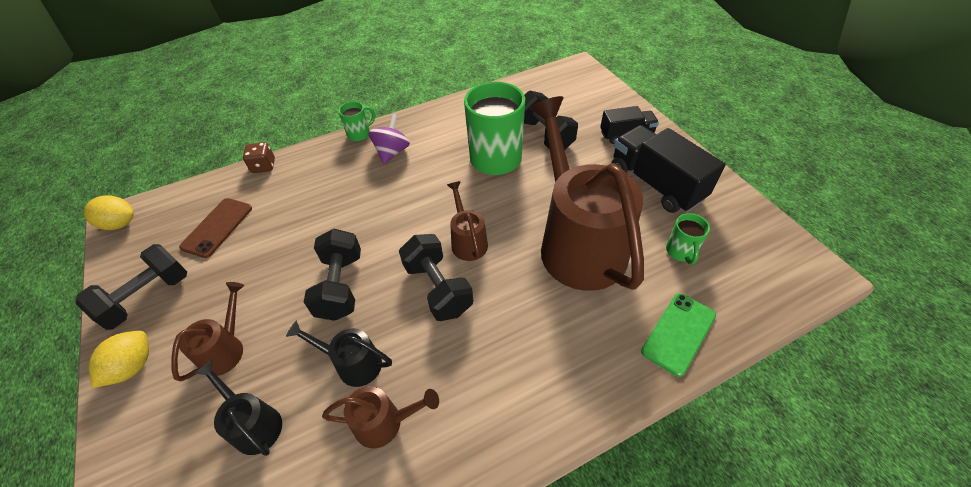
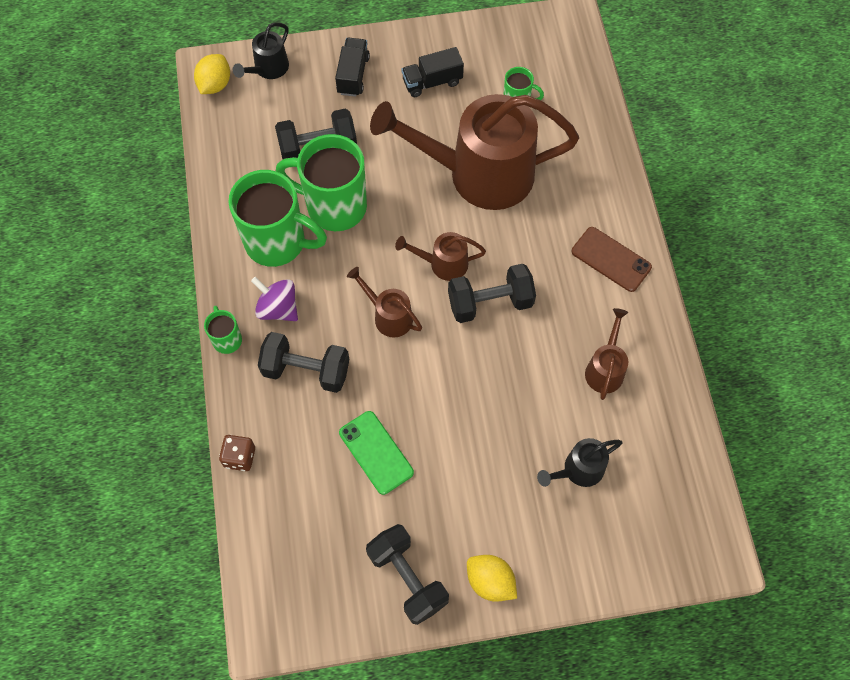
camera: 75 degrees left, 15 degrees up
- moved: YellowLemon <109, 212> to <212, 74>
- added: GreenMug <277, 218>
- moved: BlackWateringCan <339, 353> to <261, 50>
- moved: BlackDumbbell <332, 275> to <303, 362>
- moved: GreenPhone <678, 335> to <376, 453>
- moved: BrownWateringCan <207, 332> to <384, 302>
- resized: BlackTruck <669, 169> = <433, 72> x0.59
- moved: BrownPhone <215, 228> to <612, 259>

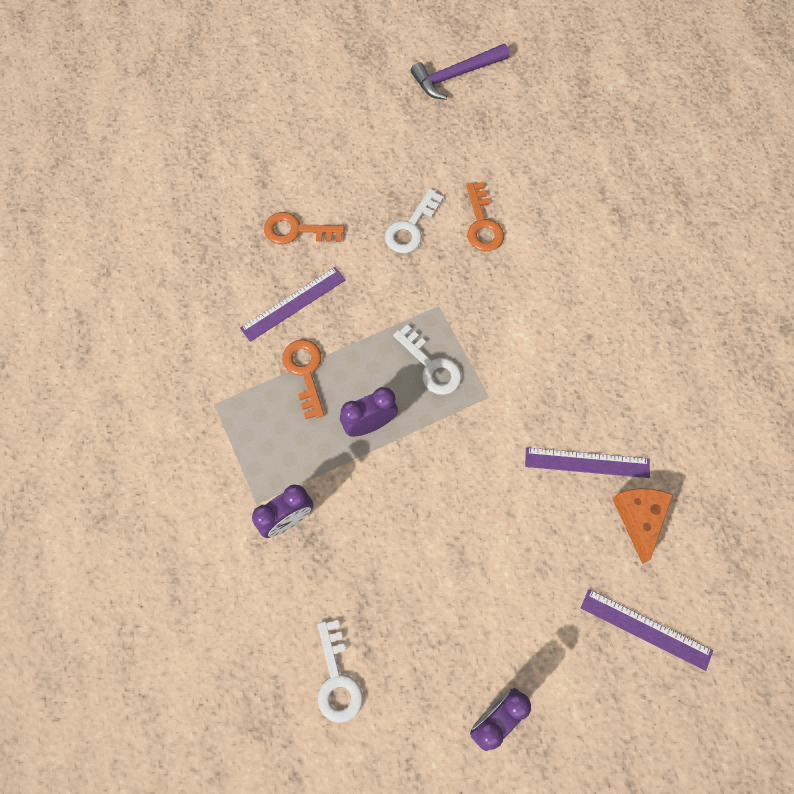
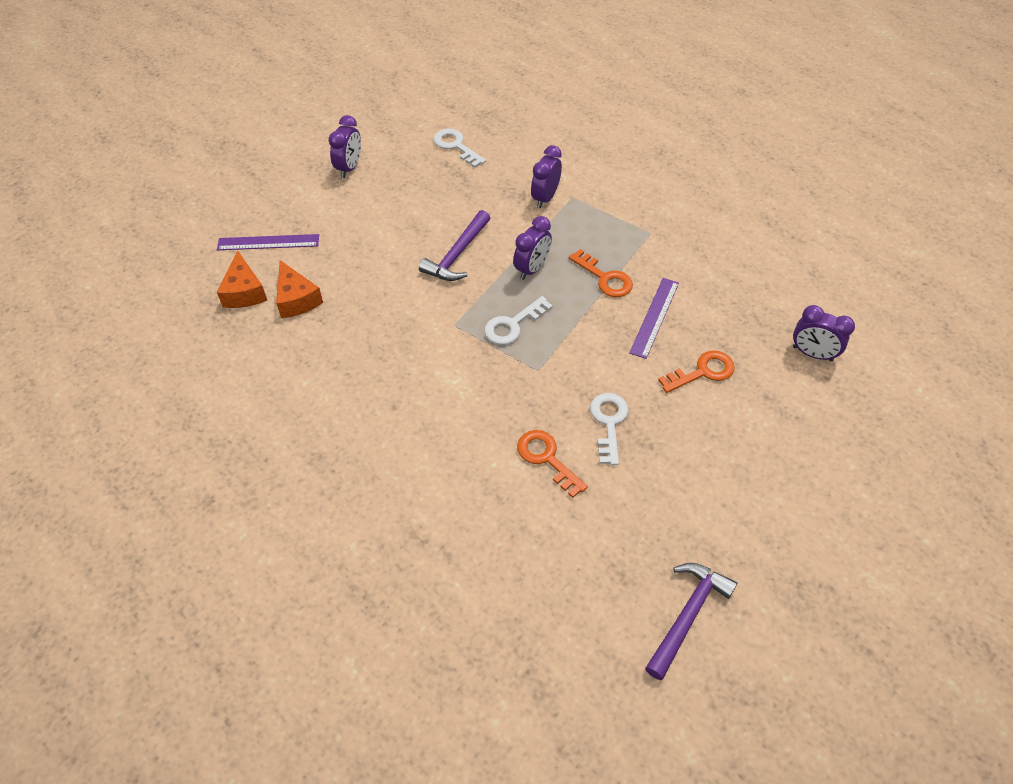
camera: 150 degrees right, 15 degrees down
- added: OrangeCheese <242, 279>
- added: PurpleHammer <454, 245>
- turned: WhiteKey <427, 359> = <518, 320> 60 degrees counterclockwise
- added: PurpleClock <824, 333>
- removed: PurpleRuler <587, 462>

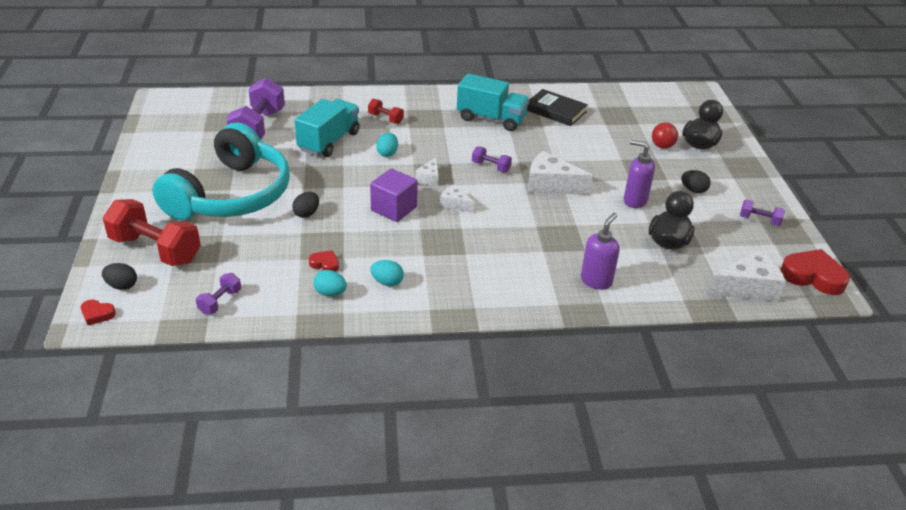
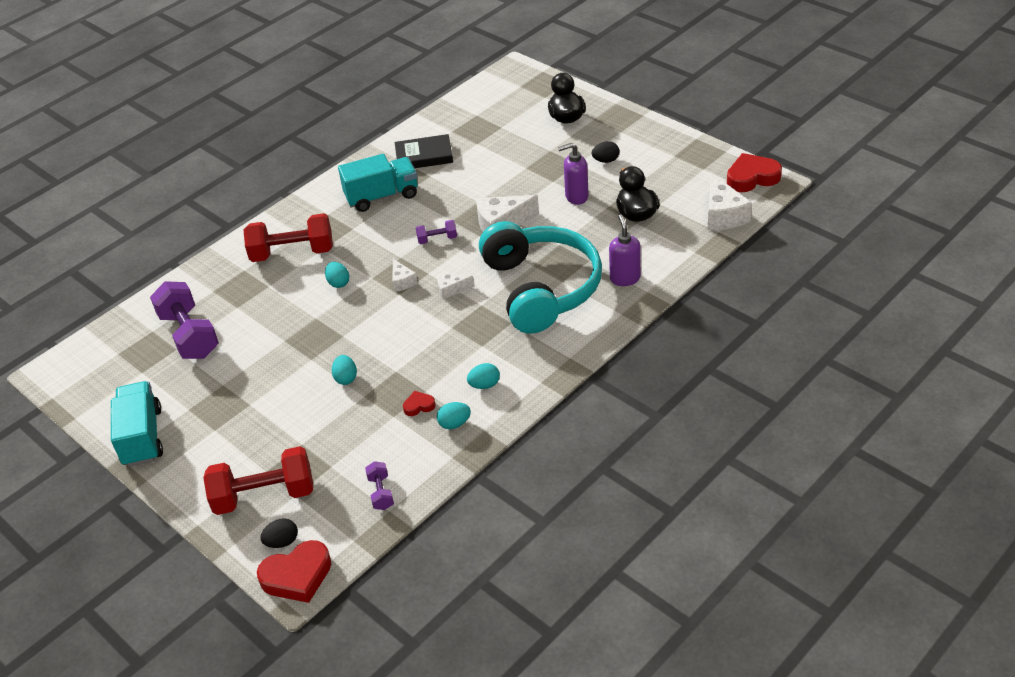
camera: 35 degrees left, 5 degrees up
- moved: TurquoiseTruck <327, 128> to <137, 424>
- resized: RedDumbbell <386, 111> = <288, 237> x2.12
- resized: RedHeart <98, 312> = <294, 571> x2.01
- recoloured: BlackEgg <305, 205> to TurquoiseEgg <344, 370>
- moved: TurquoiseHeadphones <221, 171> to <540, 277>
- turned: WhiteCheese <746, 276> = <730, 201> 135 degrees clockwise
- removed: PurpleCube <394, 195>
- removed: RedBall <665, 135>
- removed: PurpleDumbbell <762, 213>

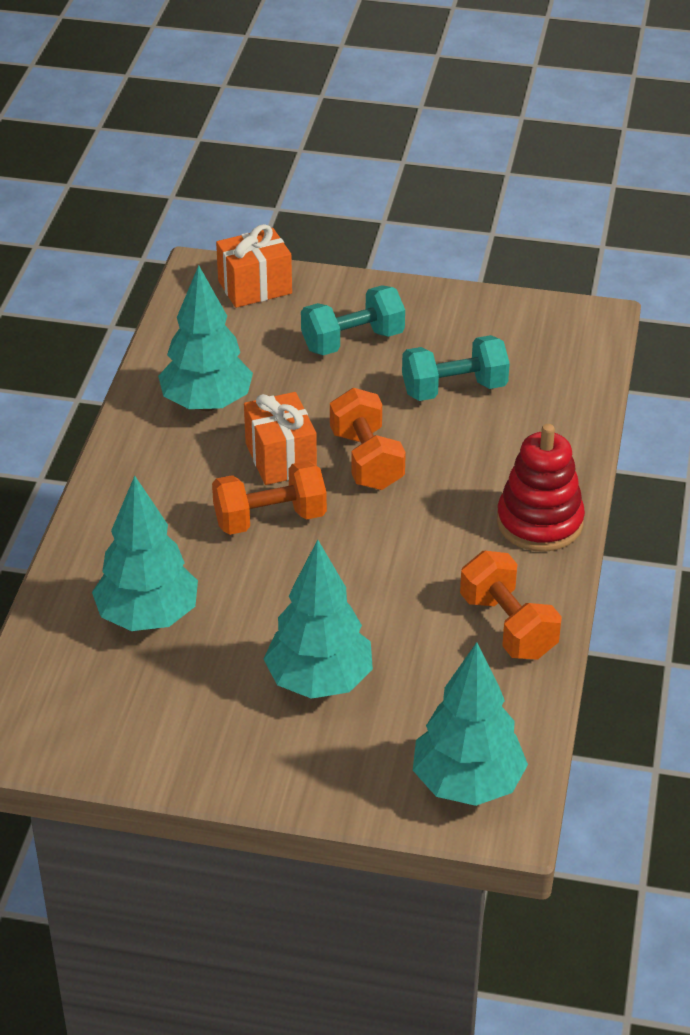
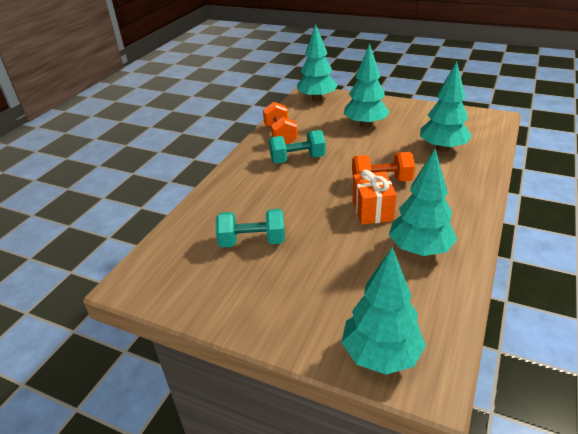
camera: 165 degrees left, 5 degrees down
- moved: TurquoiseDumbbell <353, 320> to <297, 147>
- replaced: OrangeGift <254, 266> to TurquoiseTree <383, 311>
- removed: OrangeDumbbell <368, 439>
- removed: RedStackingToy <541, 488>

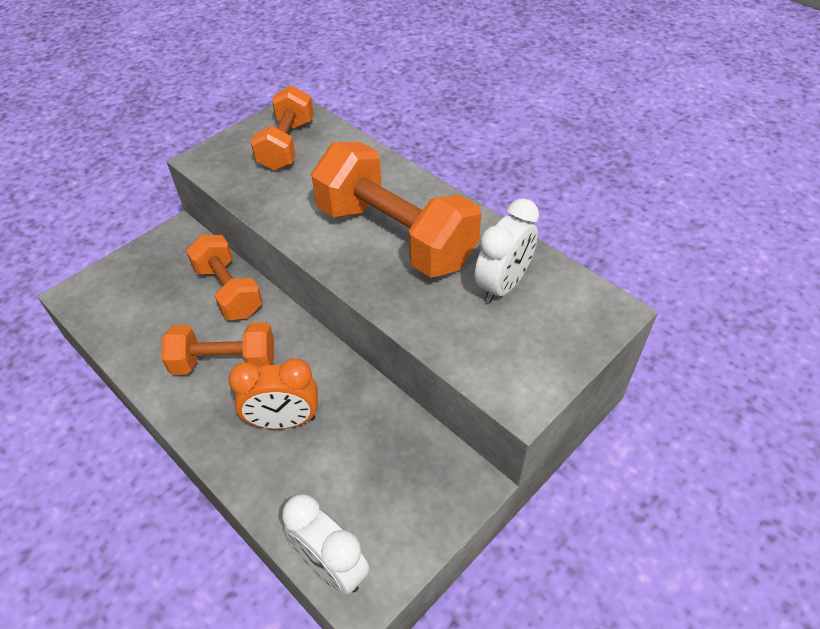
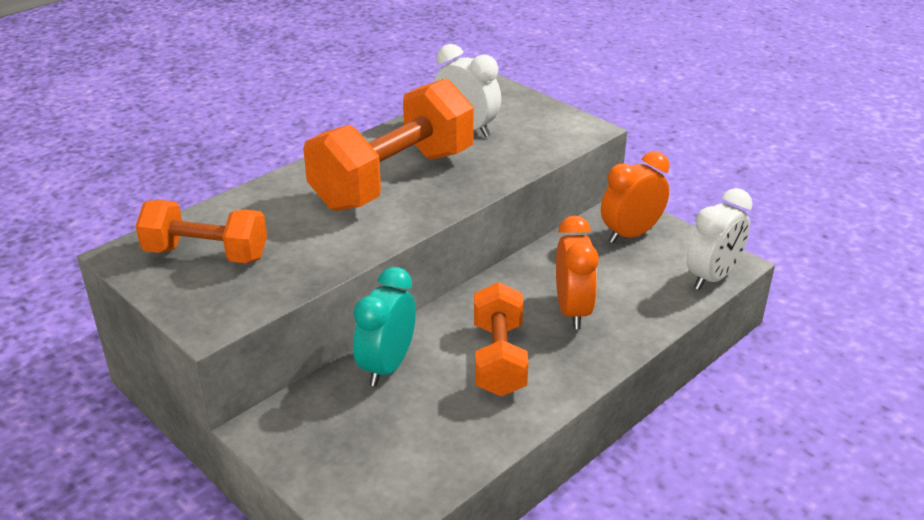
camera: 90 degrees left, 15 degrees down
- replaced: OrangeDumbbell <224, 277> to TurquoiseClock <384, 327>
- added: OrangeClock <635, 197>

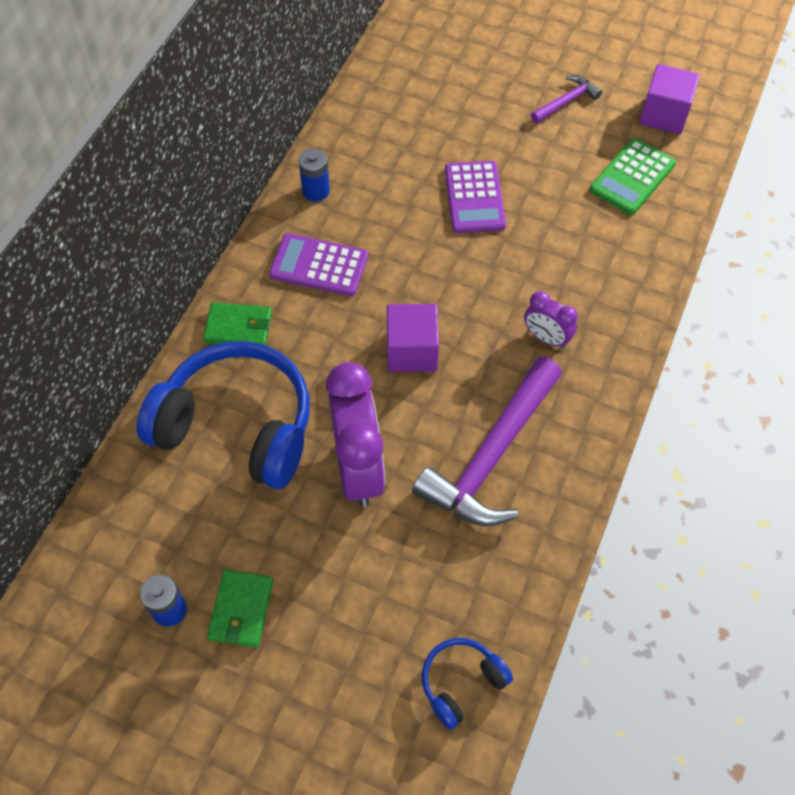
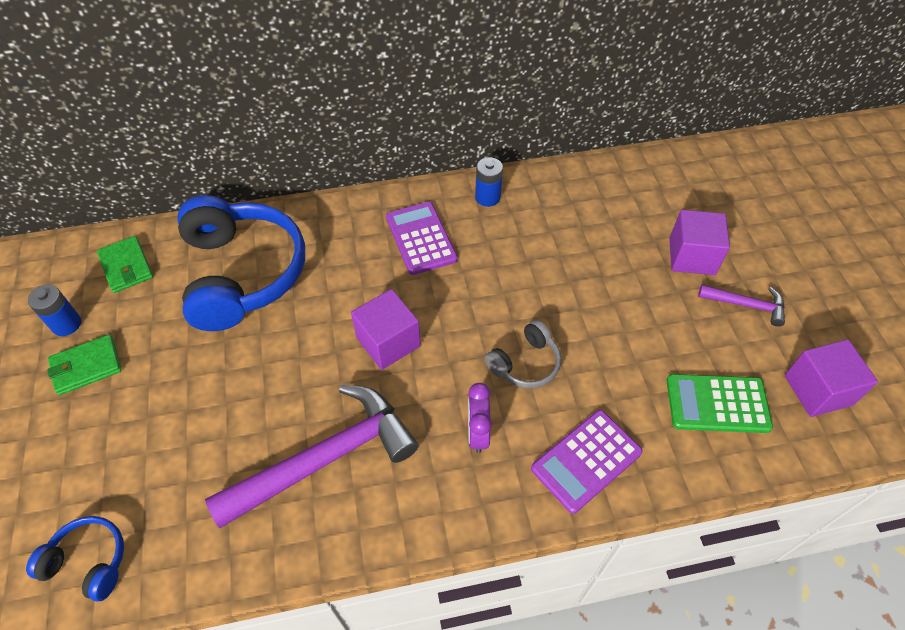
camera: 55 degrees right, 5 degrees down
- moved: GreenWallet <237, 323> to <125, 264>
- turned: PurpleHammer <487, 441> = <311, 456> 150 degrees clockwise
- added: GreyHeadphones <523, 354>
- moved: PurpleCalculator <475, 197> to <587, 462>
- added: PurpleCube <699, 242>
- removed: PurpleClock <355, 434>

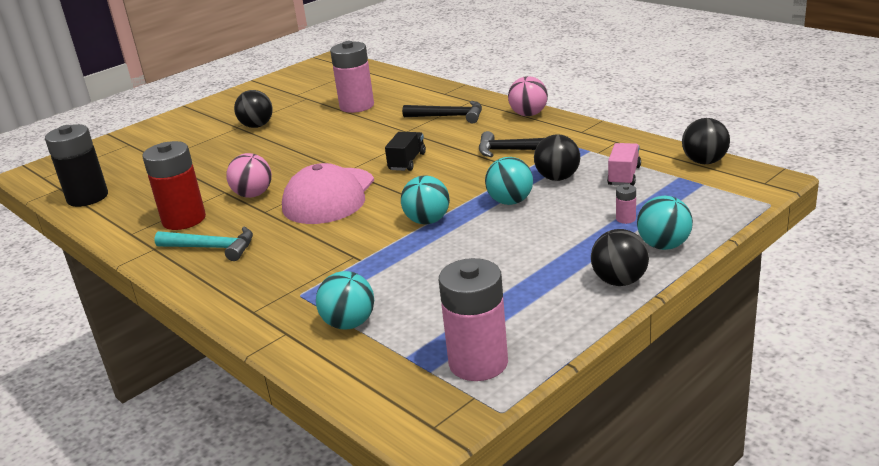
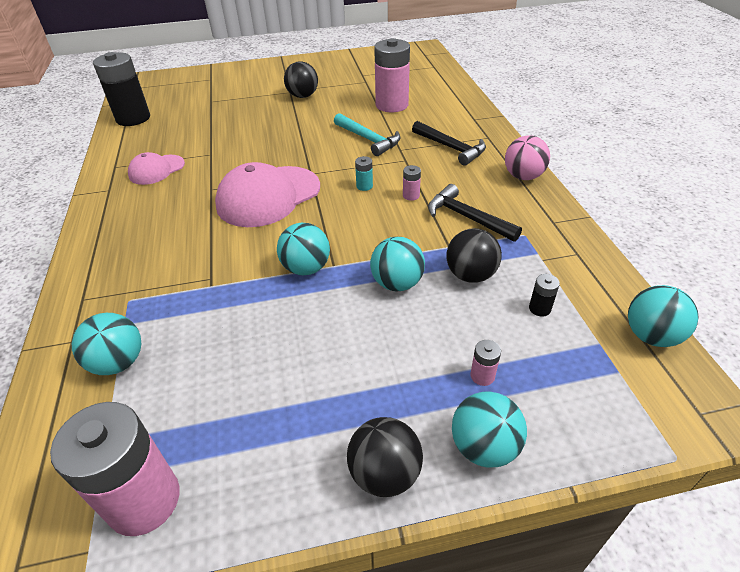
camera: 30 degrees right, 15 degrees up
- replaced: RedBattery <174, 185> to PinkCap <156, 168>
- moved: TurquoiseHammer <203, 243> to <367, 134>
- replaced: BlackTruck <405, 151> to TurquoiseBattery <364, 173>
- added: PinkBattery <412, 183>
- replaced: PinkTruck <624, 164> to BlackBattery <544, 295>
- recoloured: BlackBall <706, 141> to TurquoiseBall <663, 316>
- removed: PinkBall <249, 175>

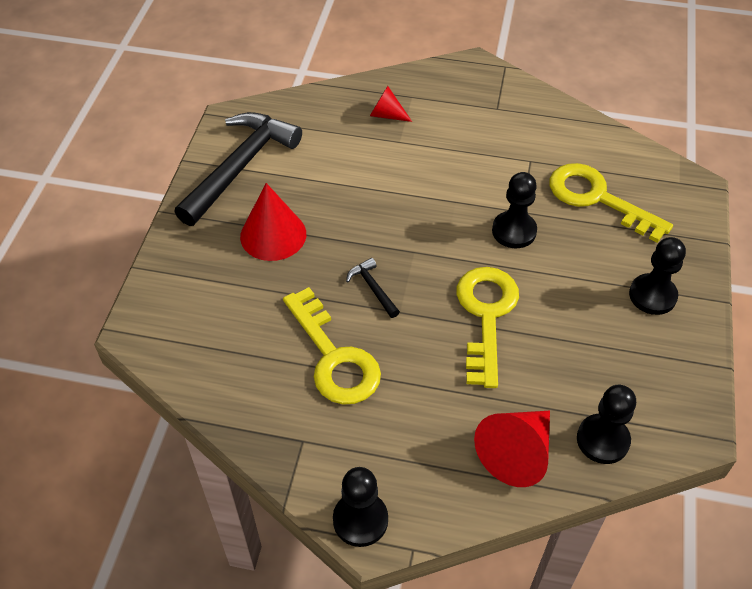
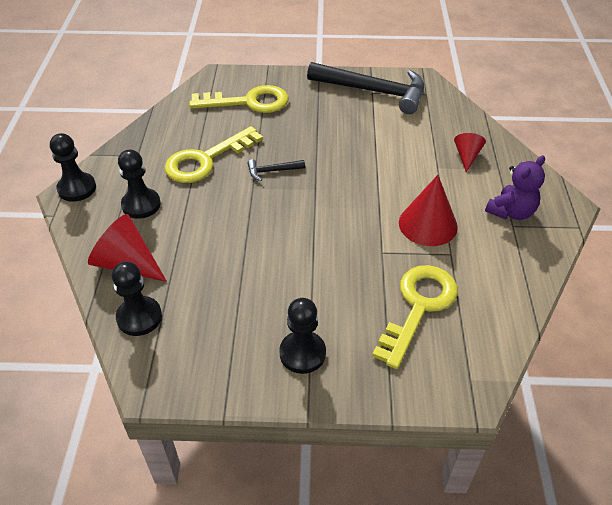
camera: 80 degrees right, 5 degrees down
- moved: BlackPawn <514, 210> to <139, 184>
- moved: YellowKey <487, 327> to <239, 99>
- turned: BlackHammer <373, 288> = <276, 170> 150 degrees counterclockwise
- moved: RedCone <273, 222> to <428, 210>
- added: PurpleTeddyBear <515, 188>

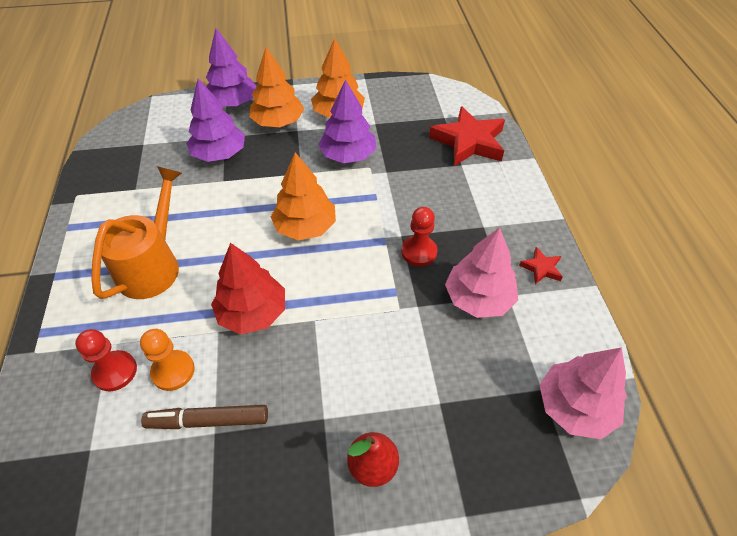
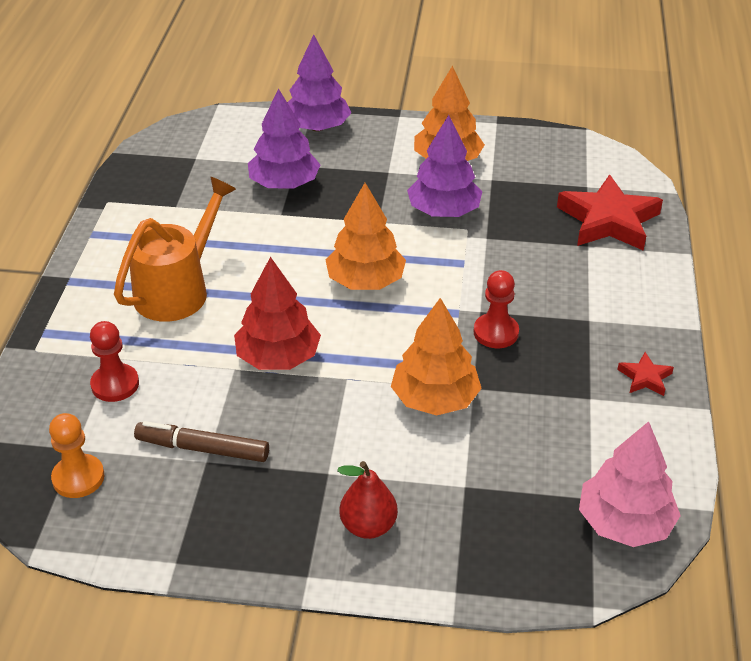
camera: 15 degrees right, 10 degrees down
- moved: OrangePawn <167, 360> to <76, 455>
- moved: OrangeTree <276, 87> to <436, 357>
- removed: PinkTree <481, 272>

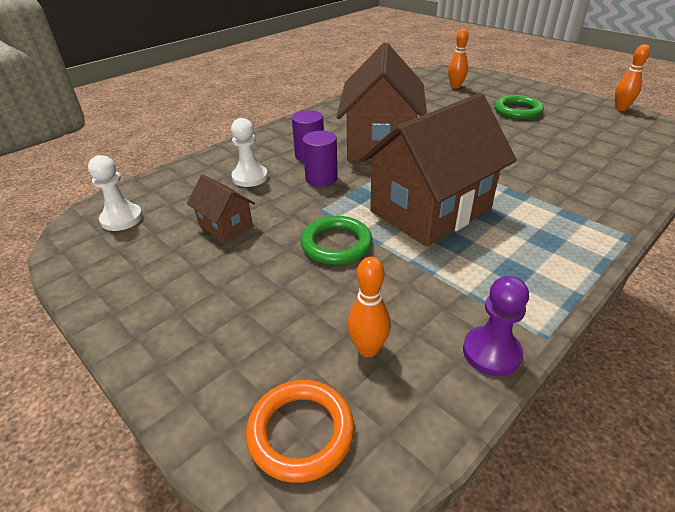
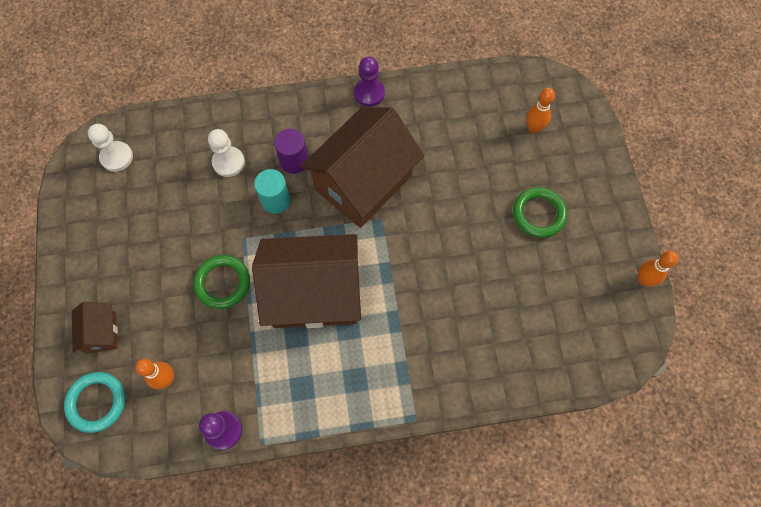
camera: 35 degrees right, 30 degrees up
- recoloured: OrangeRing <300, 431> to TurquoiseRing <94, 402>
- moved: BrownHouse <221, 208> to <95, 328>
- recoloured: PurpleCylinder <320, 159> to TurquoiseCylinder <272, 191>
- added: PurplePawn <369, 82>

